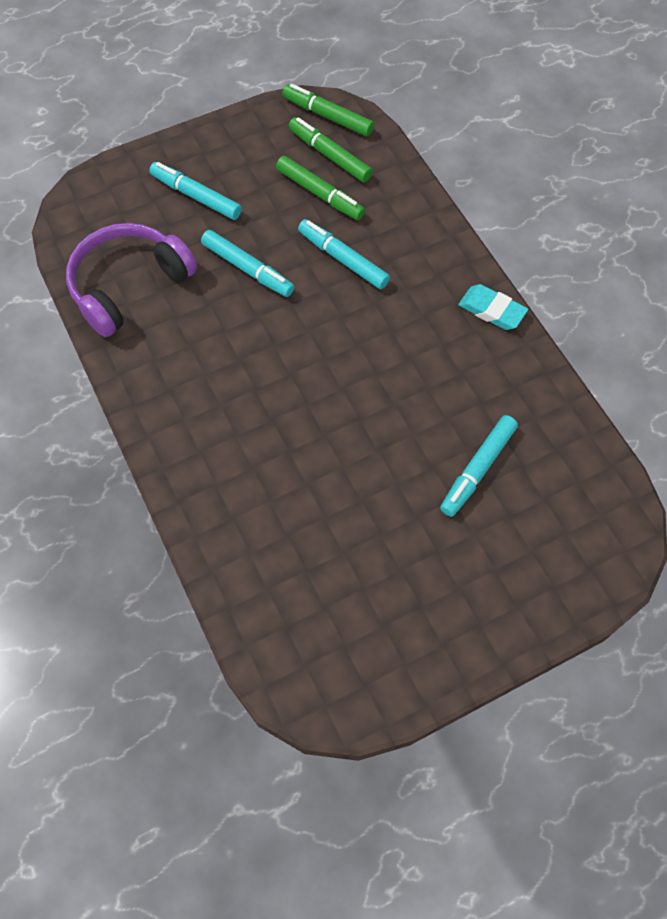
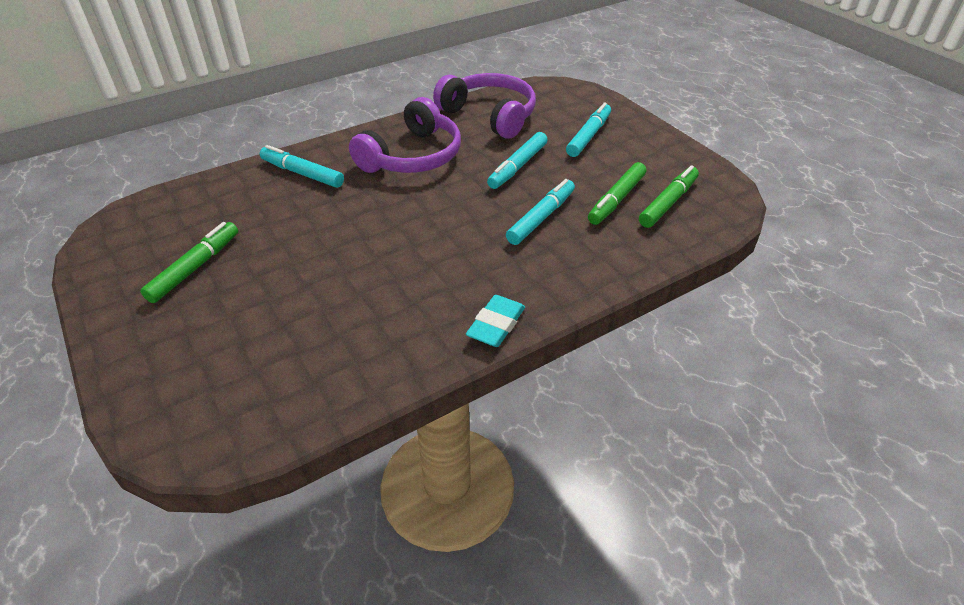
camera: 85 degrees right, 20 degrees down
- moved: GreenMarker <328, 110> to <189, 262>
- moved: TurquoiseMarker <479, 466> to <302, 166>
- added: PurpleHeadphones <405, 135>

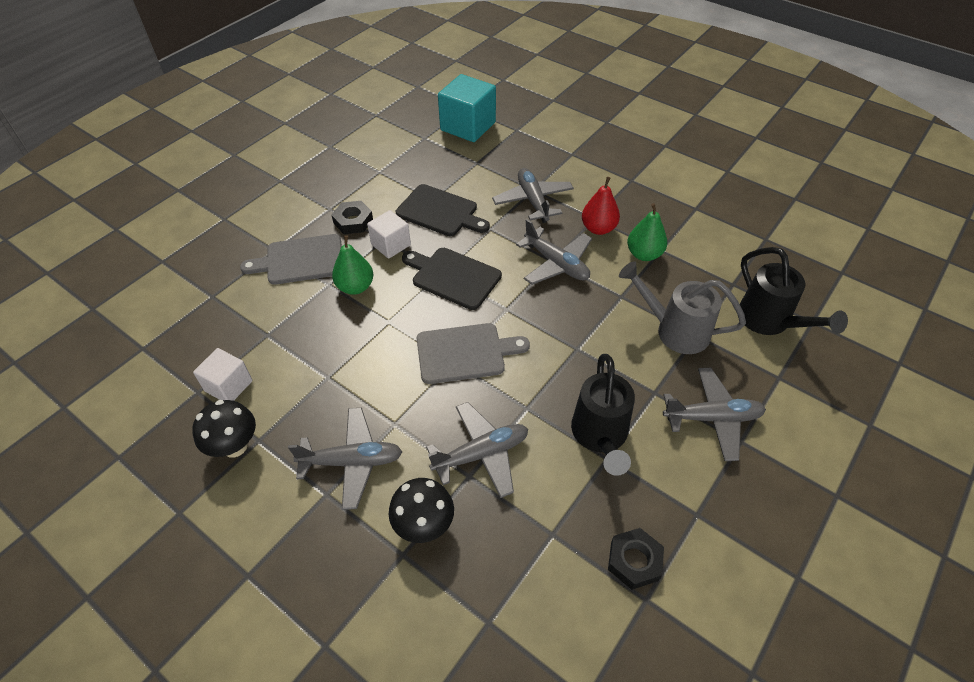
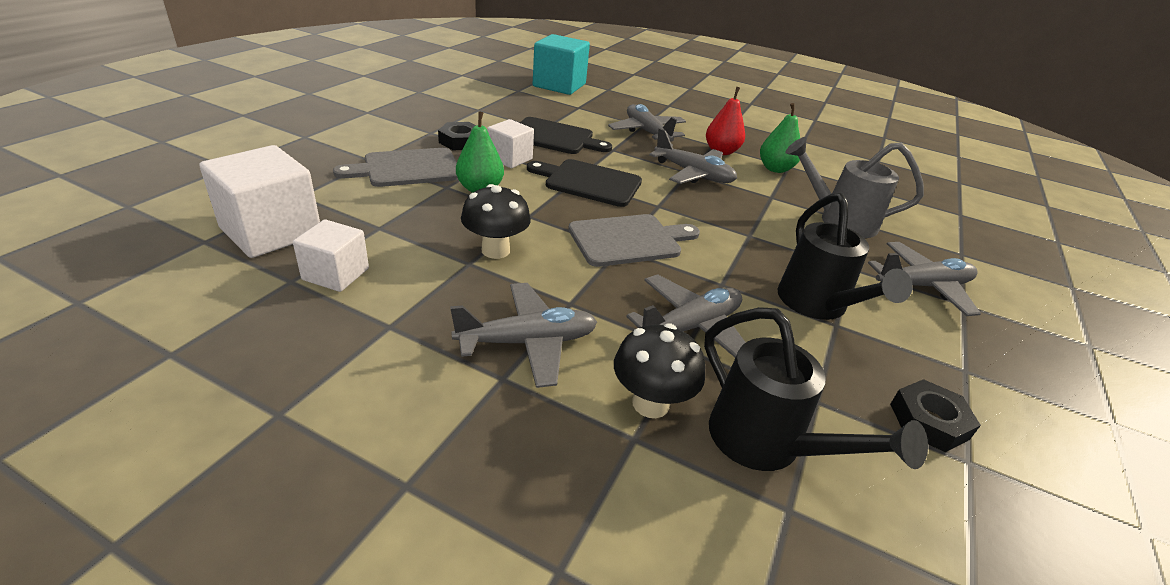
camera: 15 degrees left, 15 degrees down
- added: WhiteCube <259, 201>
- moved: BlackMushroom <224, 429> to <496, 221>
- moved: BlackWateringCan <794, 291> to <816, 389>

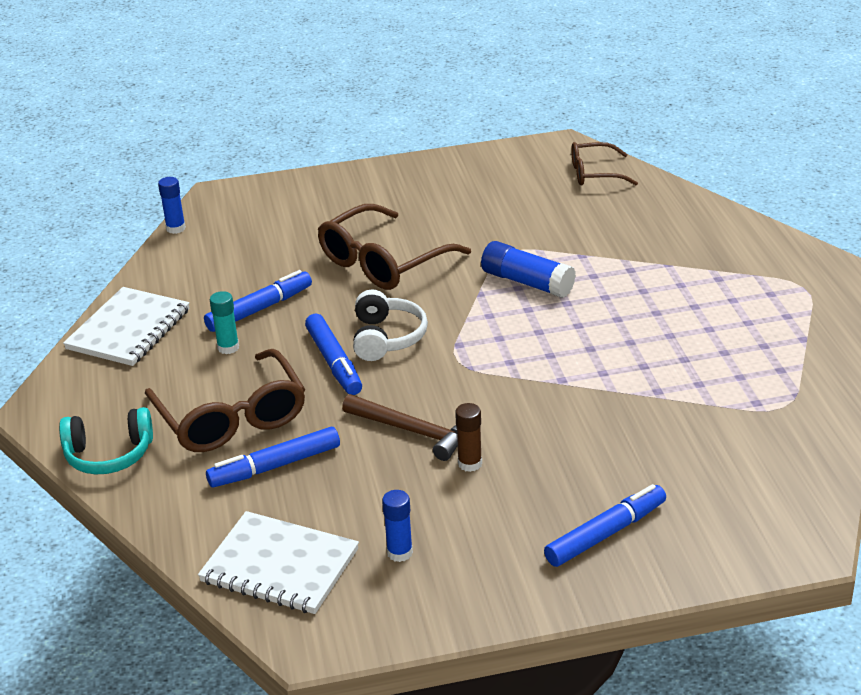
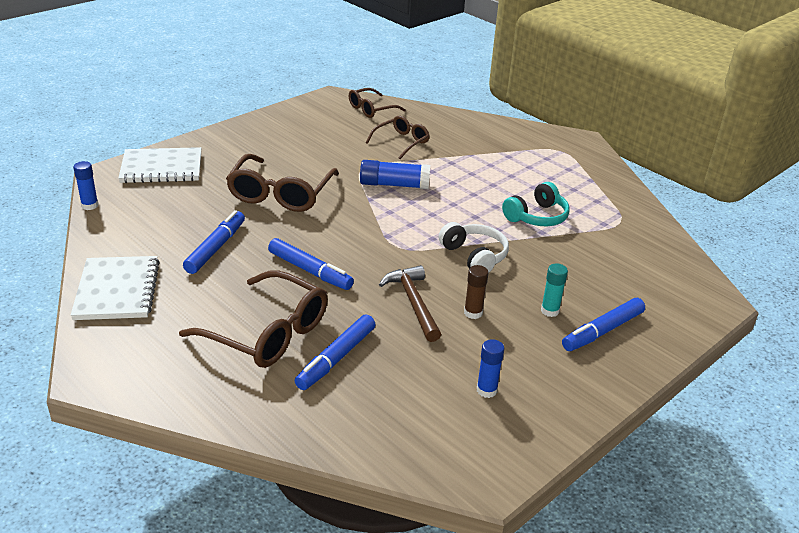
camera: 35 degrees left, 0 degrees up
- moved: WhiteNotebook <278, 562> to <159, 165>
- added: BrownGlasses <398, 137>
- turned: BrownHammer <400, 427> = <410, 303> 105 degrees counterclockwise
- moved: WhiteHeadphones <390, 325> to <474, 247>
- moved: TurquoiseHeadphones <106, 440> to <536, 204>
- moved: TurquoiseGlueStick <224, 322> to <554, 290>
- turned: BlueMarker <605, 525> = <603, 324> 150 degrees counterclockwise

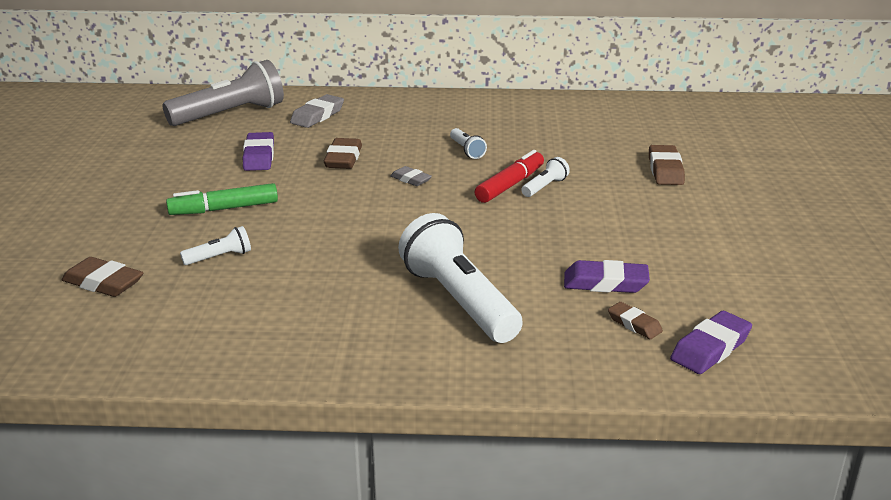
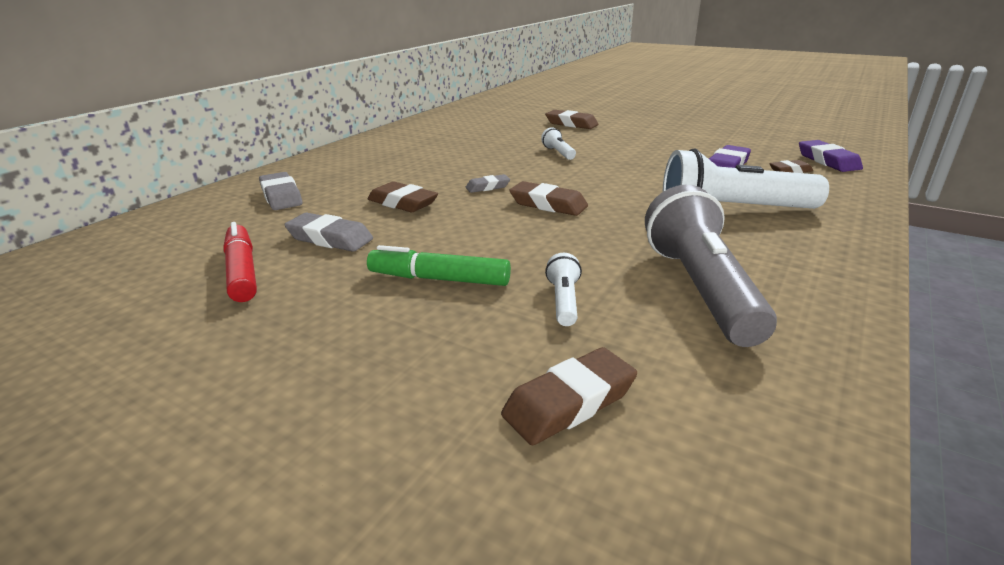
camera: 60 degrees left, 0 degrees up
- moved: RedMarker <509, 176> to <240, 262>
- recoloured: PurpleEraser <258, 151> to GreyEraser <328, 232>
- turned: GreenMarker <222, 199> = <439, 265> 90 degrees clockwise
- added: BrownEraser <548, 198>
- moved: GreyFlashlight <223, 93> to <711, 266>
- removed: WhiteFlashlight <468, 143>

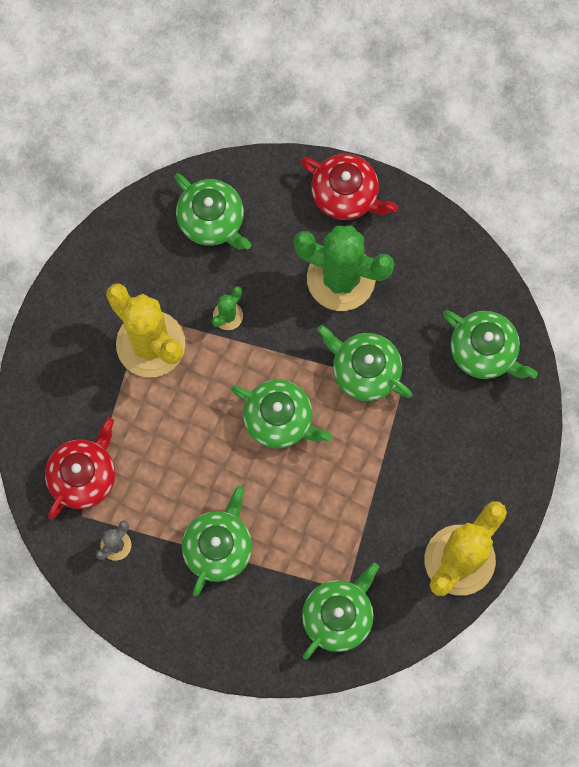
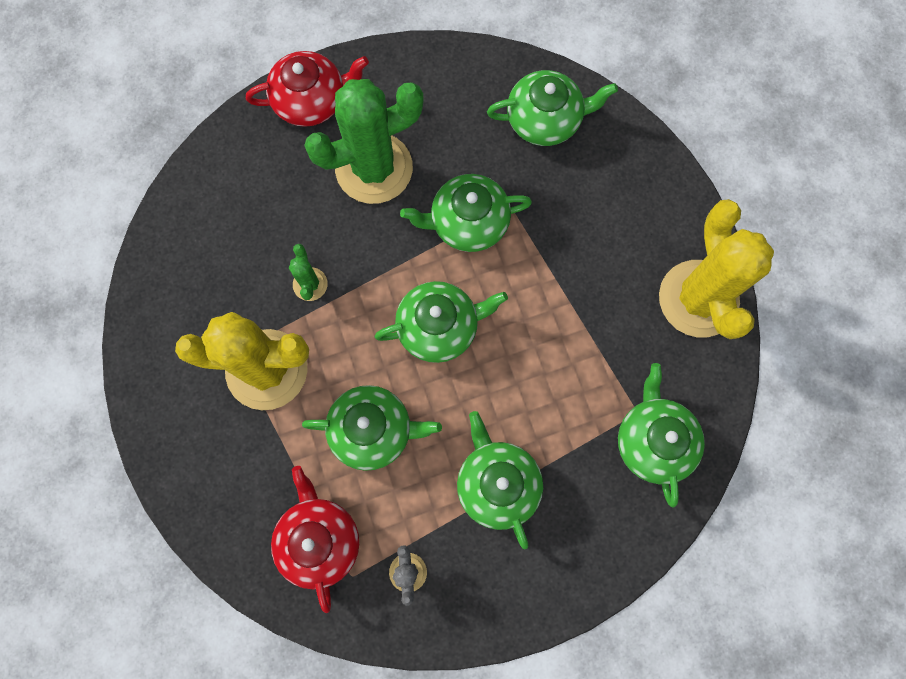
camera: 45 degrees left, 0 degrees up
- moved: GreenTeapot <212, 211> to <372, 428>

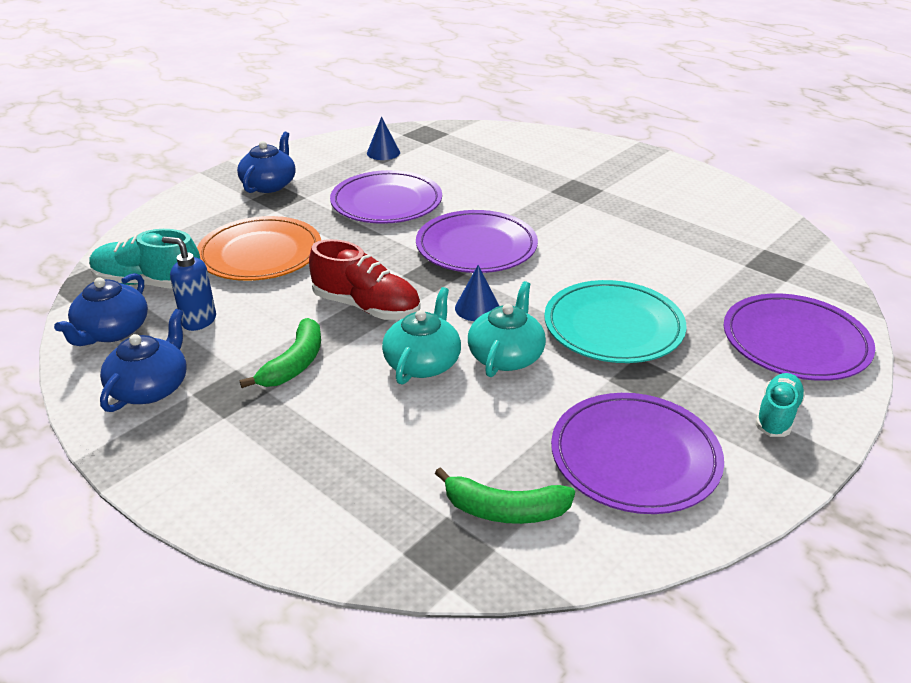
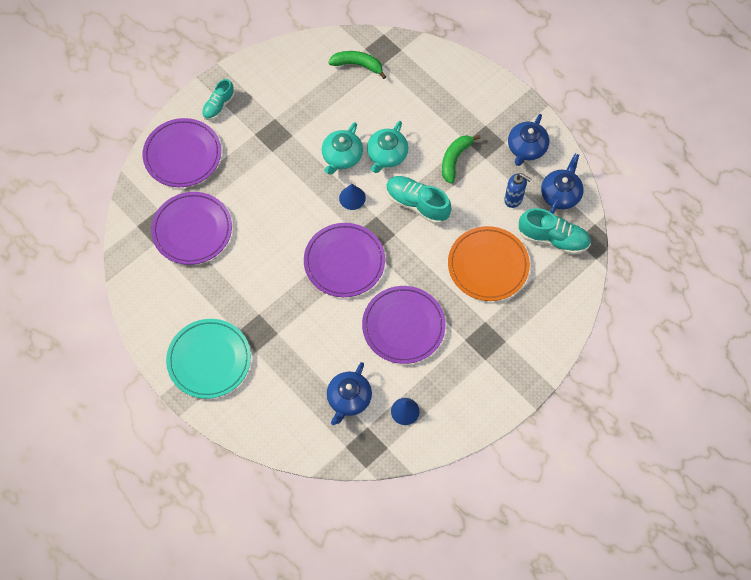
camera: 175 degrees left, 30 degrees up
- moved: PurplePlate <637, 453> to <191, 228>
- moved: TurquoisePlate <615, 321> to <208, 359>
- moved: BlueTeapot <266, 162> to <349, 393>
- recoloured: RedShoe <365, 279> to TurquoiseShoe <419, 200>

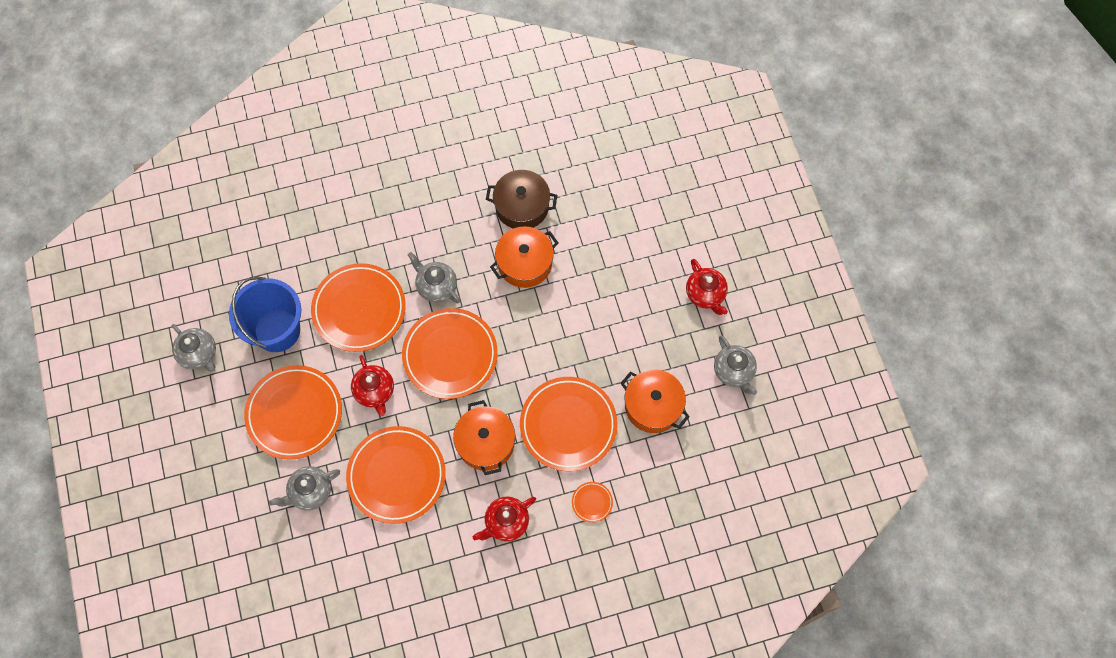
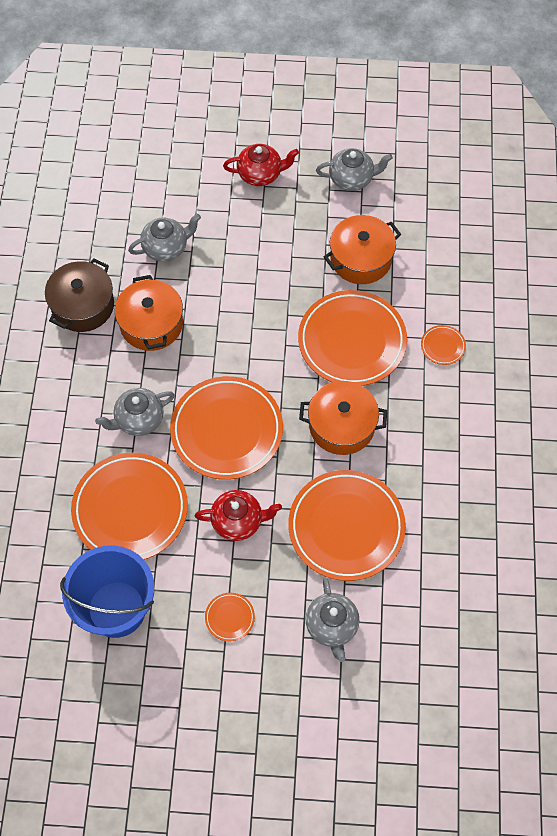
camera: 70 degrees left, 5 degrees down
- moved: GreyTeapot <194, 348> to <164, 238>
- resized: OrangePlate <293, 412> = <230, 617> x0.41
- removed: RedTeapot <504, 519>

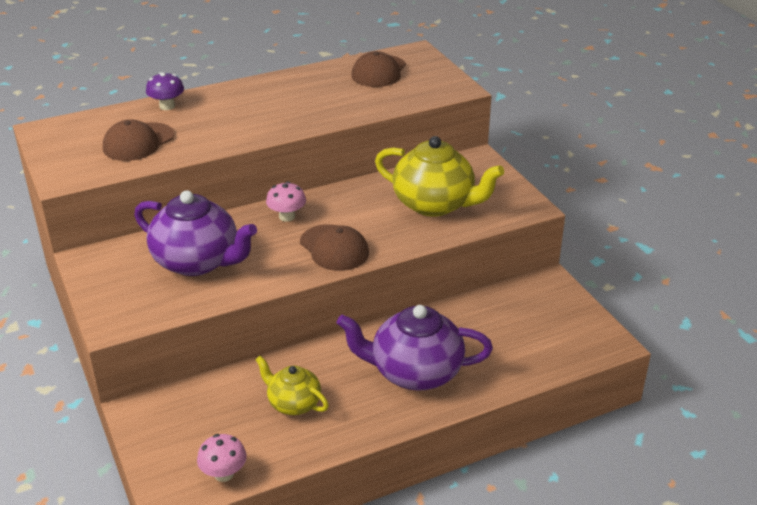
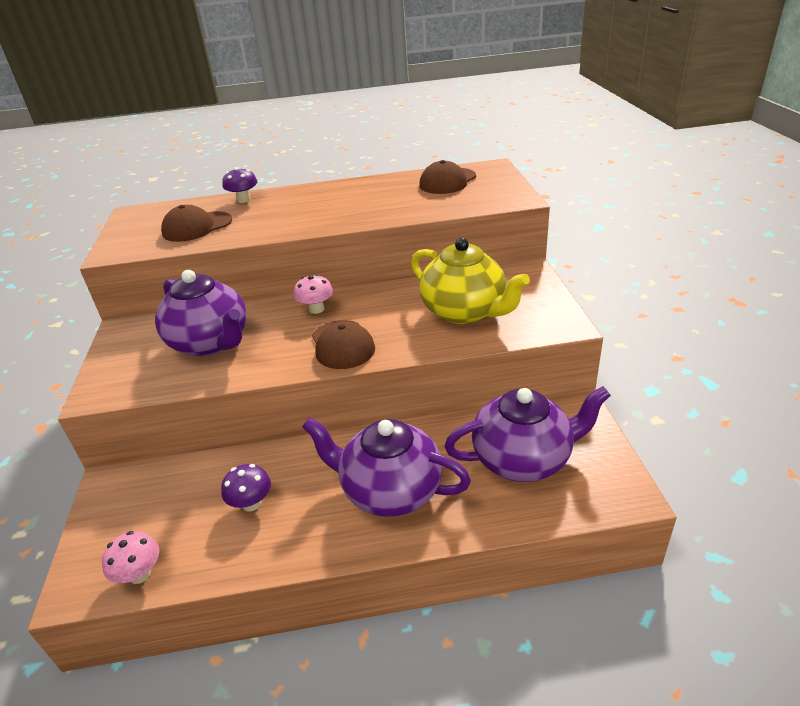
camera: 20 degrees right, 0 degrees up
- replaced: YellowTeapot <292, 385> to PurpleMushroom <246, 488>
- added: PurpleTeapot <527, 434>

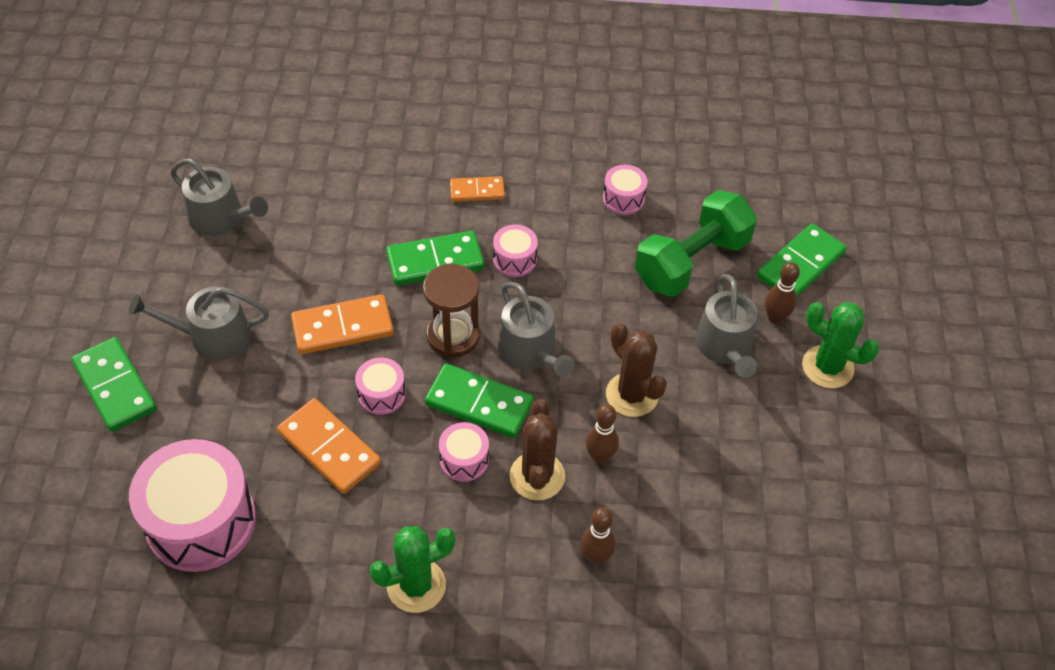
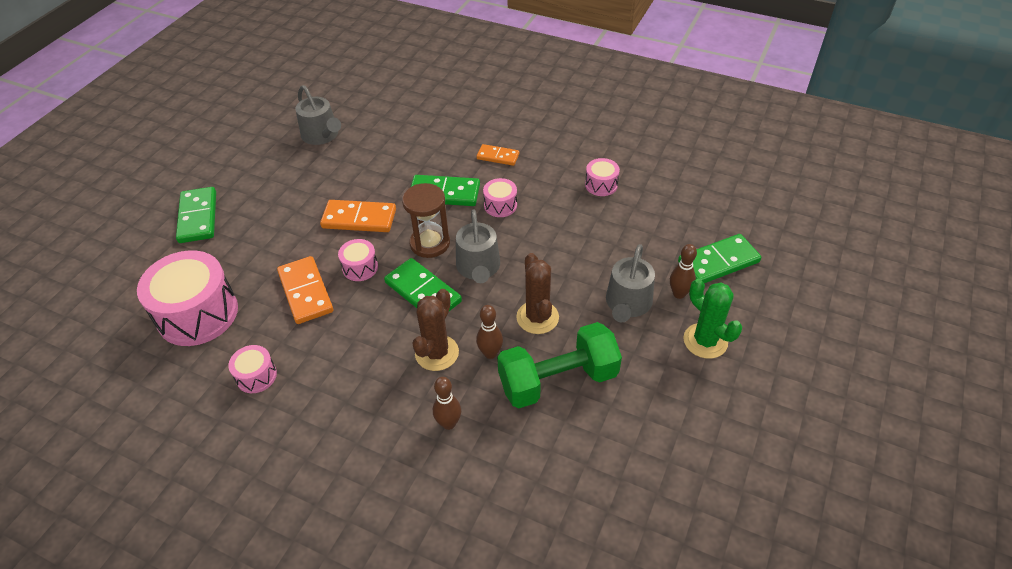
camera: 25 degrees right, 5 degrees down
- moved: PinkDrum <464, 452> to <252, 369>
- moved: GreenDumbbell <696, 243> to <559, 365>
- removed: GreyWateringCan <198, 323>
- removed: GreenCactus <412, 569>

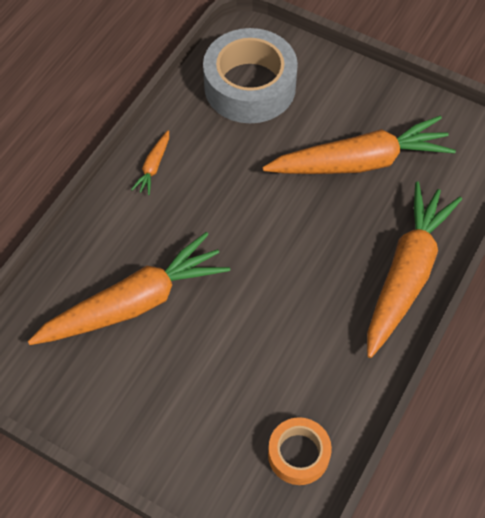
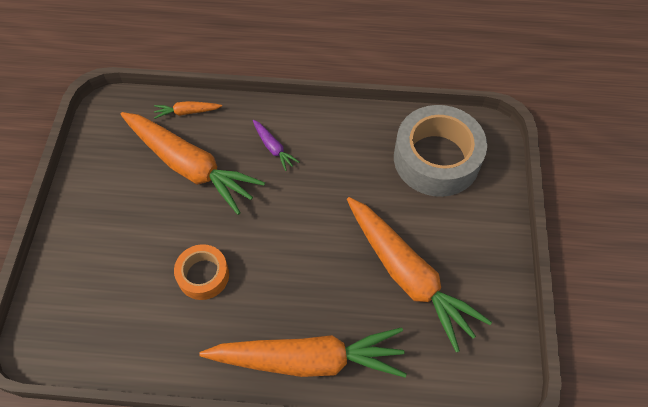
camera: 65 degrees right, 0 degrees up
- moved: OrangeCarrot <150, 162> to <188, 110>
- moved: OrangeTape <300, 451> to <201, 272>
- added: PurpleCarrot <276, 145>

